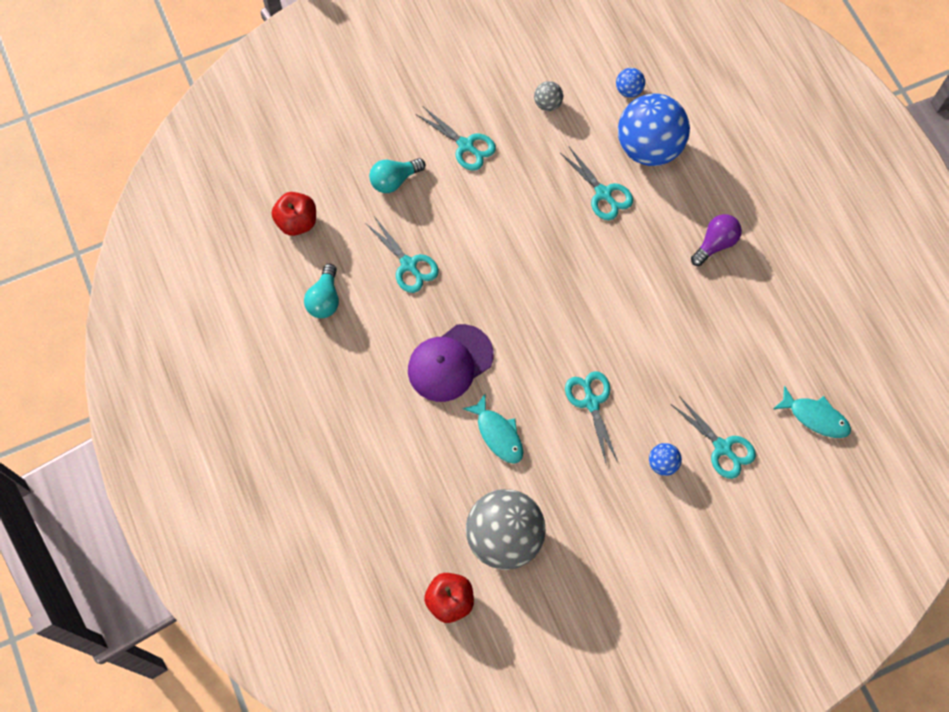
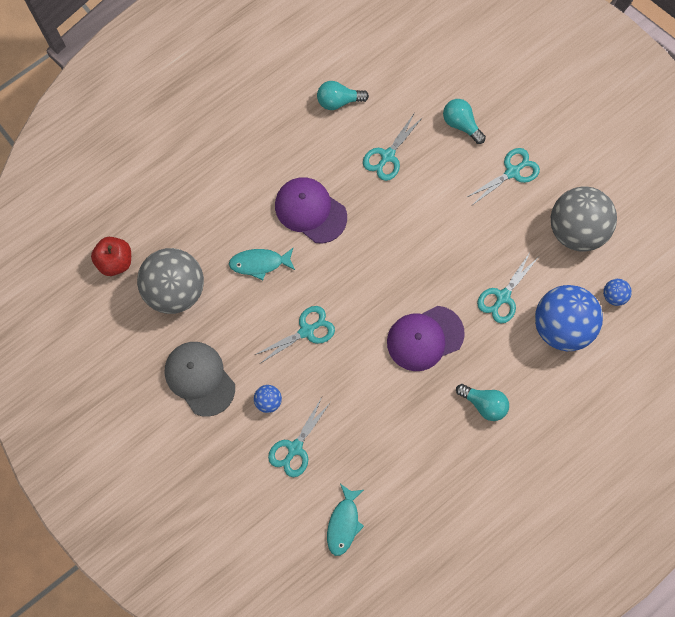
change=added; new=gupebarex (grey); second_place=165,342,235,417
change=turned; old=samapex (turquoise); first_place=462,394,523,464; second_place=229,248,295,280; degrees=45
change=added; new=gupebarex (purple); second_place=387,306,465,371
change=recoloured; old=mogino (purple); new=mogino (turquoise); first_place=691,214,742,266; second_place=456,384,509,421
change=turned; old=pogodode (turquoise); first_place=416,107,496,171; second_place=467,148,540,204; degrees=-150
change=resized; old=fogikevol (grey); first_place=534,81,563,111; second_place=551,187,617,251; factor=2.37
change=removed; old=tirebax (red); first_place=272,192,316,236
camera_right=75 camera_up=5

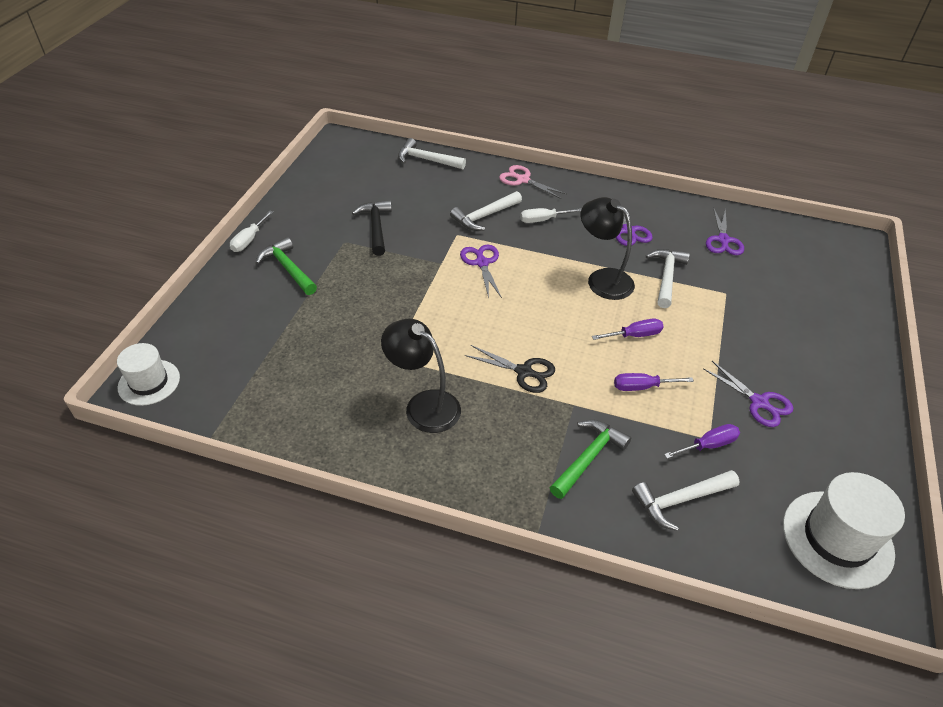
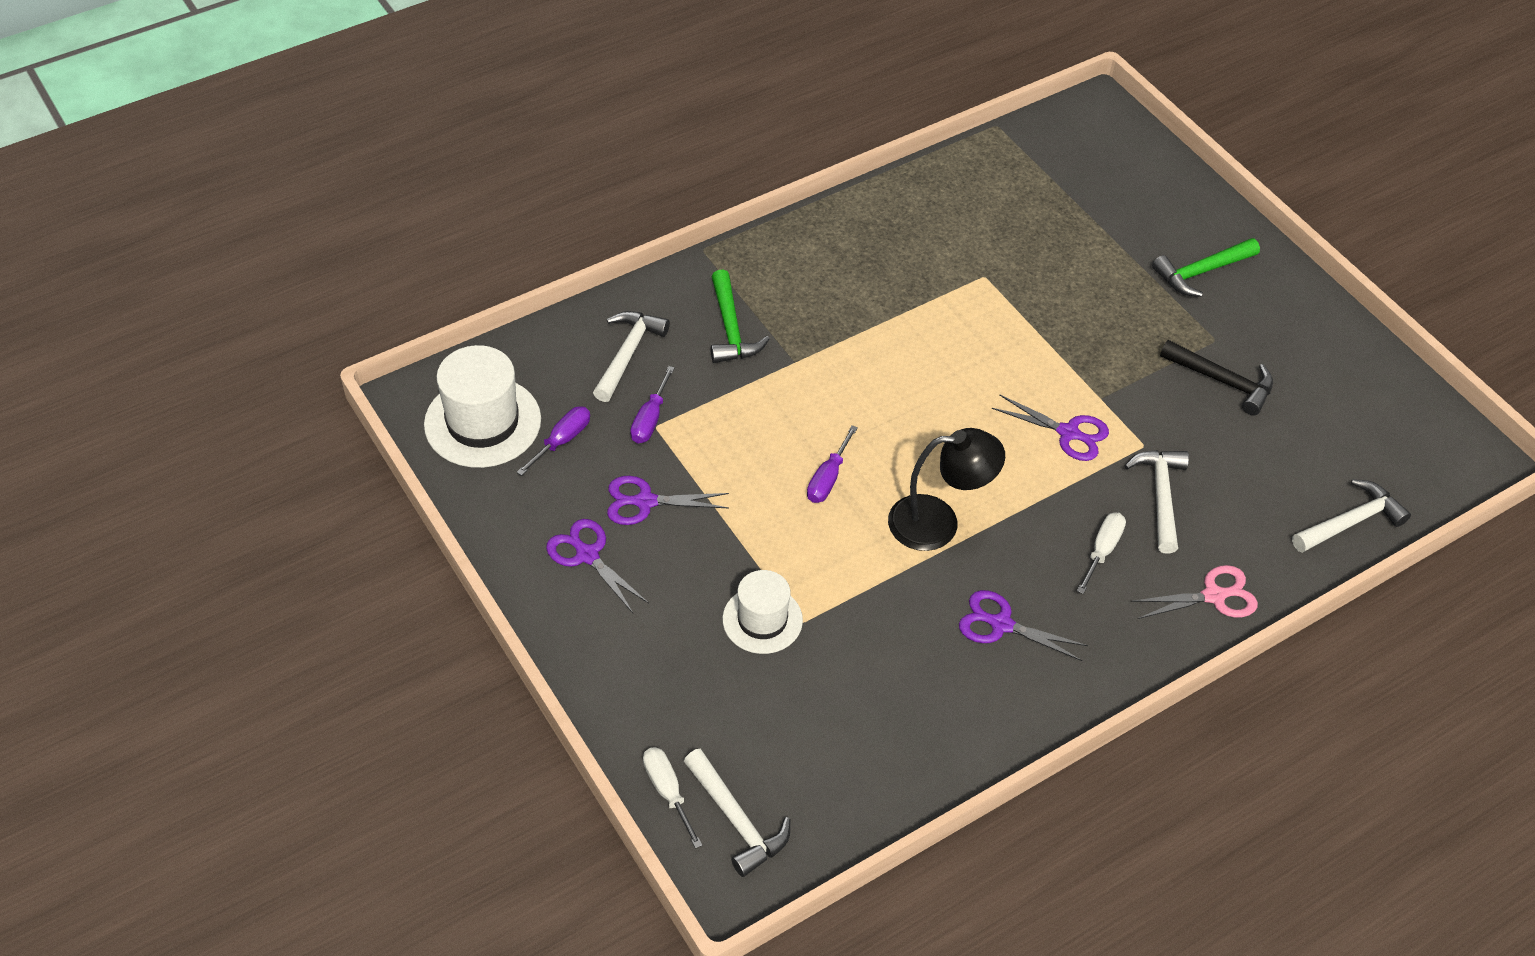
change=moved; old=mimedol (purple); first_place=614,373,694,391; second_place=517,406,590,476
change=moved; old=pogodode (purple); first_place=706,208,744,255; second_place=546,519,649,613
change=moved; old=mimedol (white); first_place=230,211,273,252; second_place=643,747,703,849
change=moved; old=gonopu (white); first_place=646,249,690,308; second_place=684,749,790,877
change=moved; old=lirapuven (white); first_place=117,343,180,406; second_place=723,570,803,654
change=turned; old=gonopu (green); first_place=256,237,317,295; second_place=1152,238,1260,297; degrees=150
change=removed; old=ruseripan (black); first_place=381,319,461,433
change=removed; old=pogodode (black); first_place=465,345,555,393
camera_right=130 camera_up=5

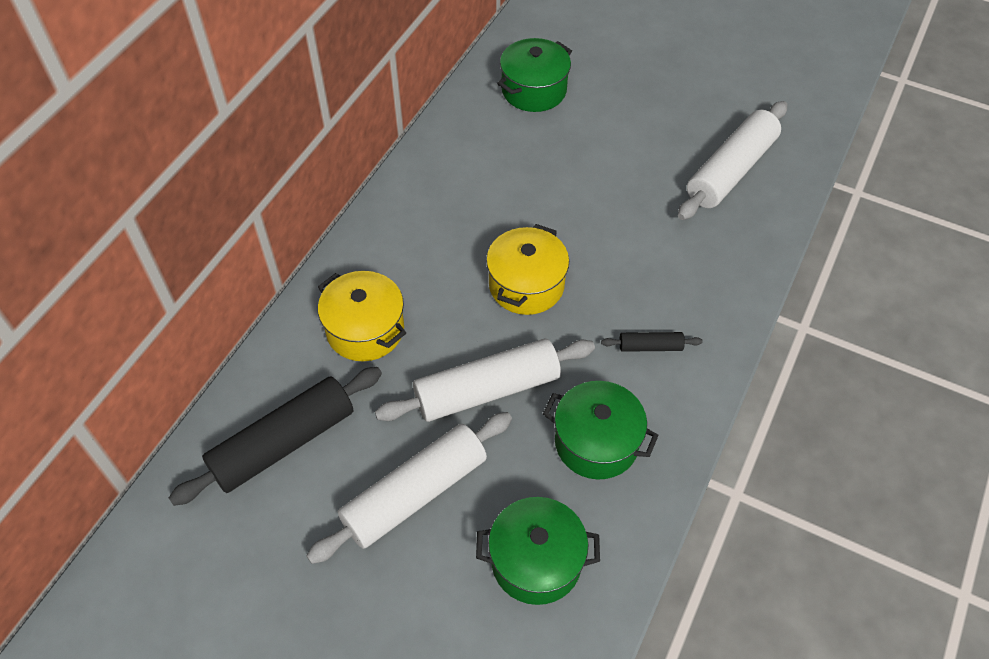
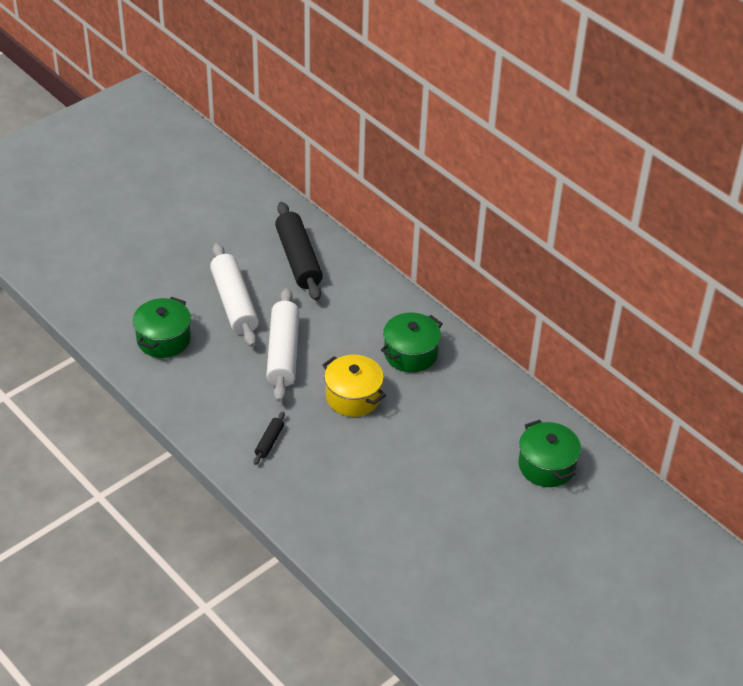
change=moved; old=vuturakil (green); first_place=543,381,659,480; second_place=381,312,443,373
change=removed; old=vuturakil (yellow); first_place=318,271,406,361
change=removed; old=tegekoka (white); first_place=678,101,787,220
camera_right=110 camera_up=-10

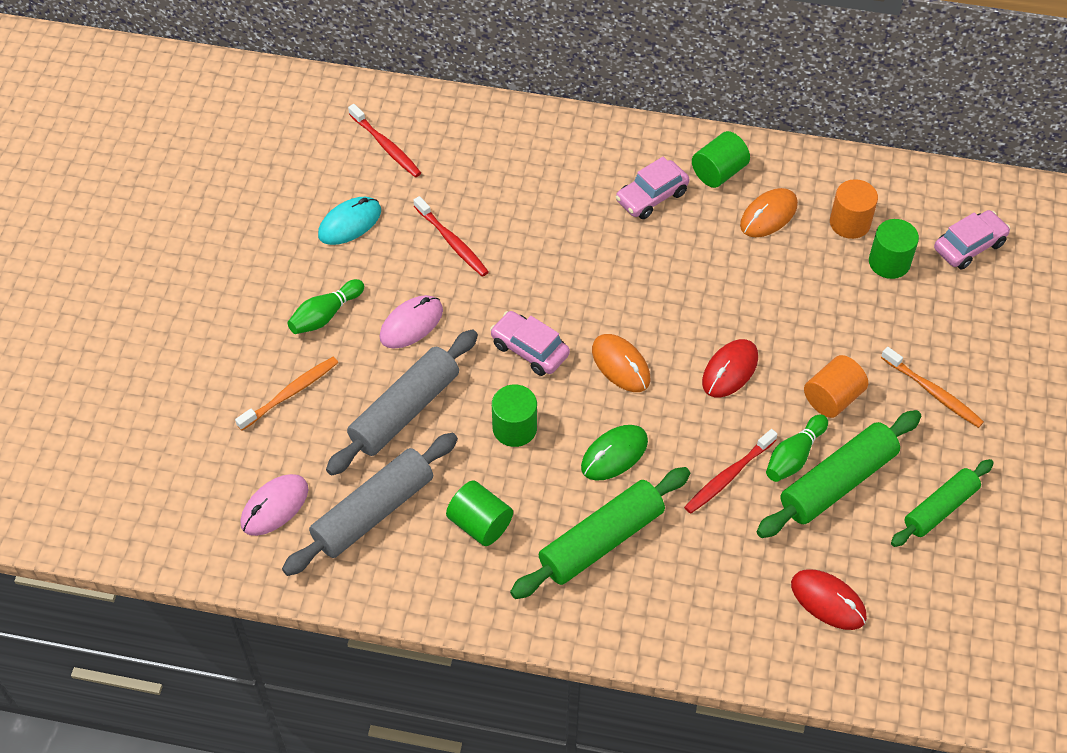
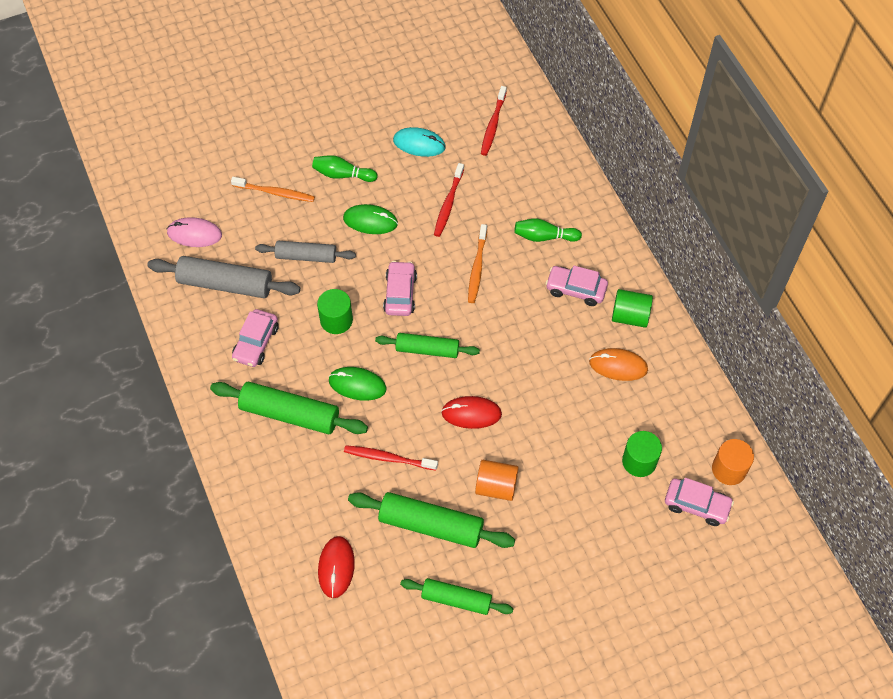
change=replaced; old=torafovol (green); new=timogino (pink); first_place=446,480,513,546; second_place=232,309,279,367
change=resized; old=tegekoka (grey); first_place=326,329,478,475; second_place=255,241,356,263; factor=0.65
change=recoloured; old=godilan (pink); new=godilan (green); first_place=380,295,443,349; second_place=343,204,398,234
change=replaced; old=godilan (orange); new=tegekoka (green); first_place=592,334,651,392; second_place=375,333,480,358
change=moved; old=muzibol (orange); first_place=881,347,984,428; second_place=468,224,487,303
change=moved; old=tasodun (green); first_place=766,414,828,482; second_place=514,218,582,242
change=moved; old=torafovol (orange); first_place=830,179,878,239; second_place=712,439,754,485
camera_right=55 camera_up=5

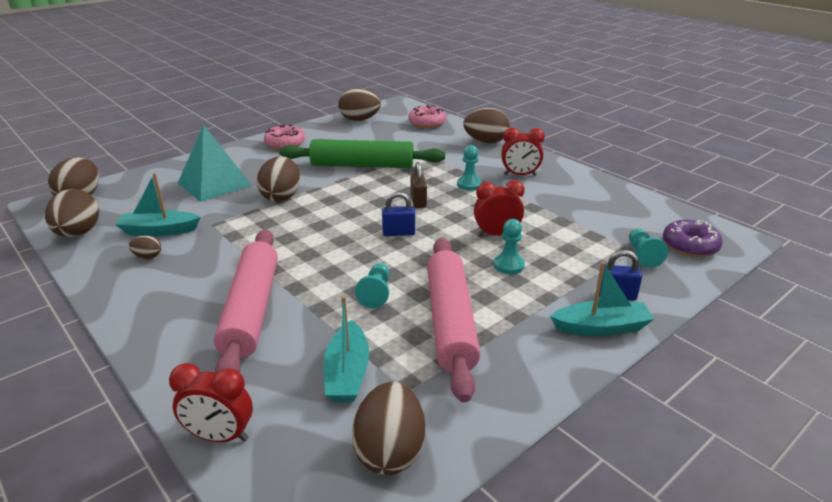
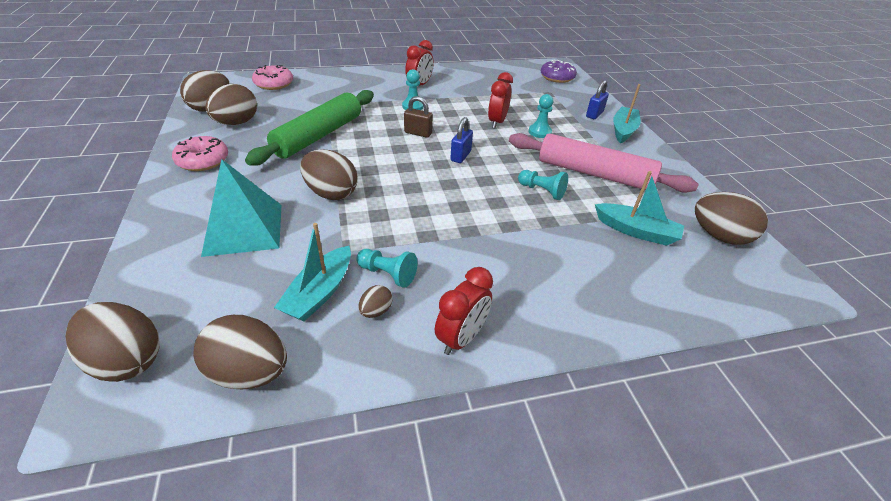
change=moved; old=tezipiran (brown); first_place=463,108,510,143; second_place=205,84,257,125
change=moved; old=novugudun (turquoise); first_place=629,228,668,268; second_place=356,249,418,288
change=moved; old=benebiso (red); first_place=169,363,253,442; second_place=435,267,493,355
change=removed; old=tegekoka (pink); first_place=214,229,278,373
camera_right=-65 camera_up=10

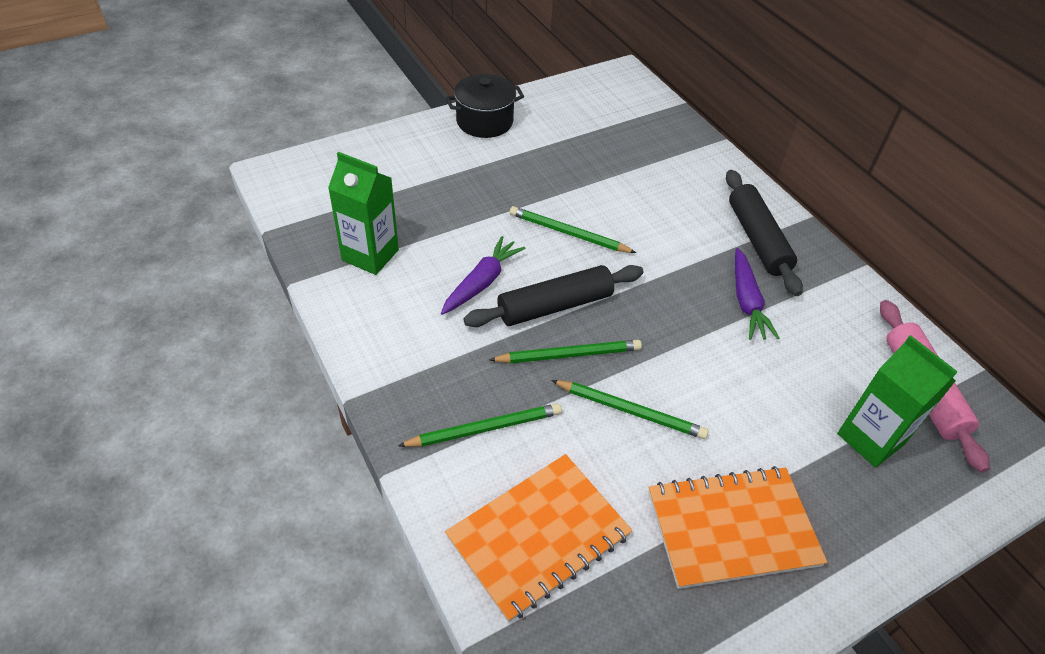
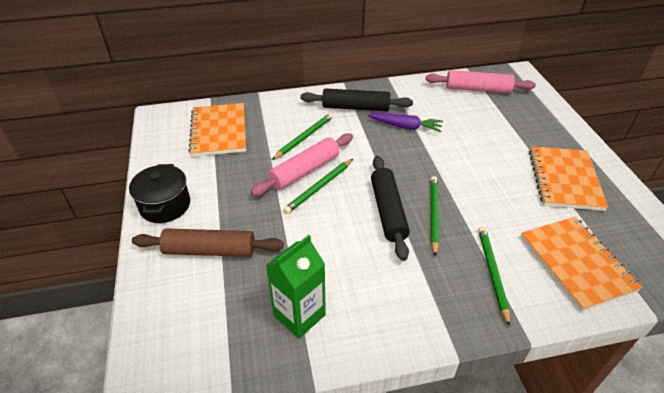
change=added; new=tegekoka (brown); second_place=132,228,284,257
change=added; new=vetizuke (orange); second_place=189,103,246,157
change=added; new=tegekoka (pink); second_place=250,133,353,196
change=moved; old=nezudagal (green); first_place=551,380,709,439; second_place=272,113,333,160
change=removed; old=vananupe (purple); first_place=441,236,526,315
change=removed; old=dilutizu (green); first_place=837,335,958,468
camera_right=-70 camera_up=-5

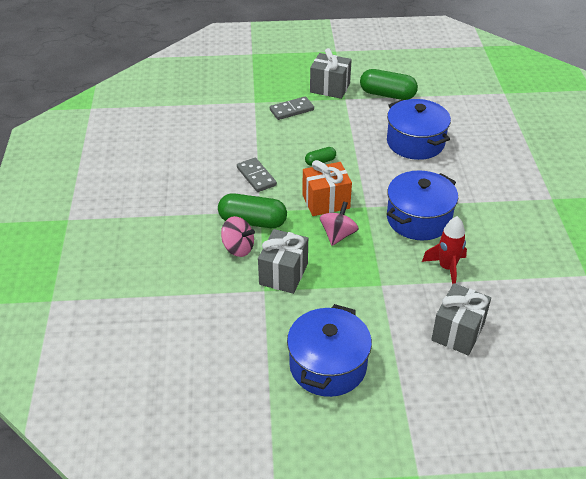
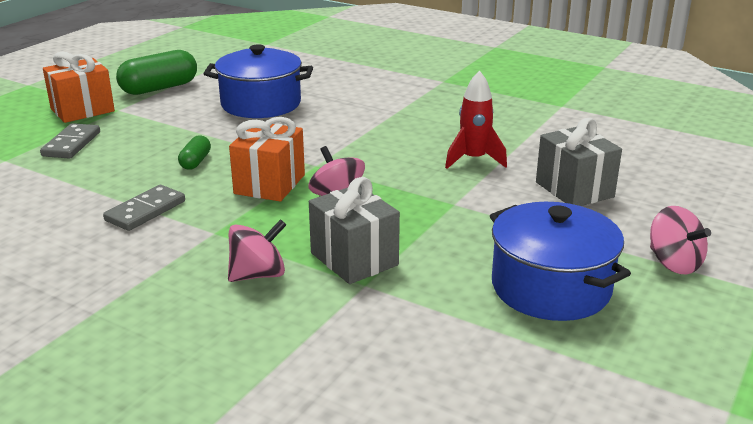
change=recoloured; old=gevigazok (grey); new=gevigazok (orange); first_place=310,48,352,99; second_place=43,51,115,123
change=turned; old=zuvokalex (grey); first_place=237,158,277,192; second_place=103,185,185,231; degrees=-60
change=added; new=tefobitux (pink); second_place=650,206,711,274
change=removed; old=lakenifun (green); first_place=218,193,287,228
change=removed; old=vuturakil (blue); first_place=387,170,458,240
camera_right=-55 camera_up=-15

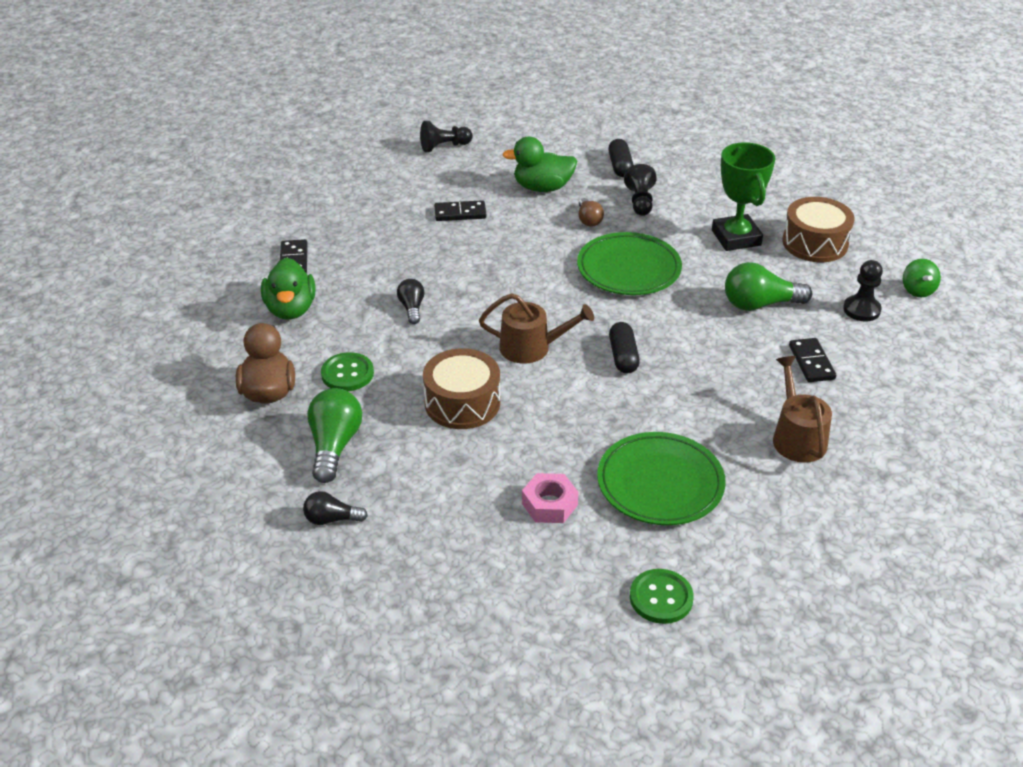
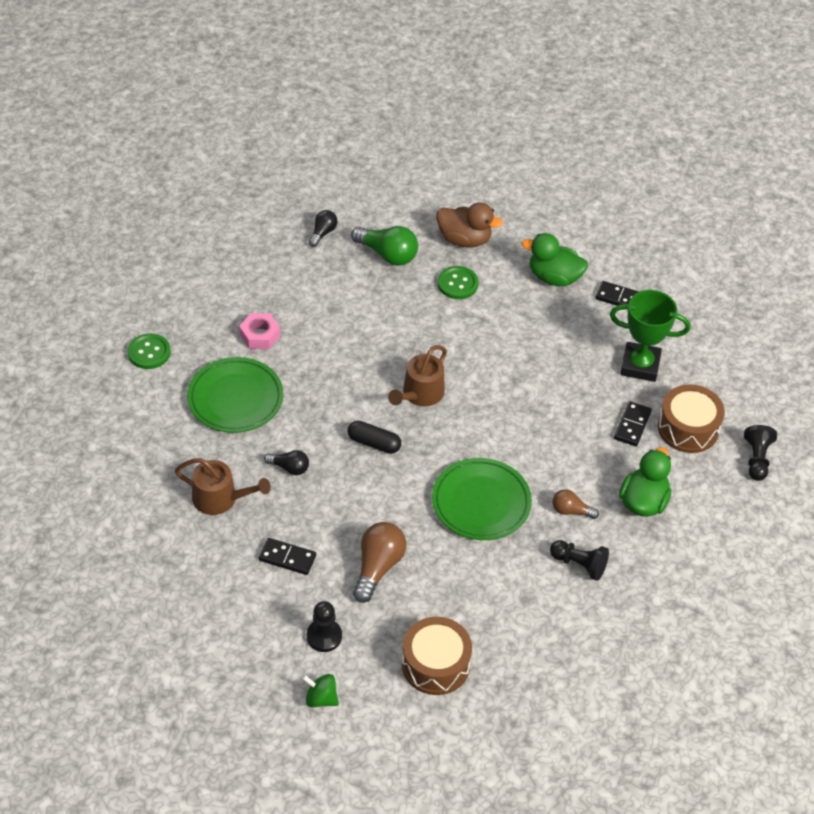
change=moved; old=mogino (black); first_place=397,279,424,324; second_place=264,450,309,475
change=recoloured; old=mogino (green); new=mogino (brown); first_place=725,262,812,311; second_place=353,522,406,603
change=moved; old=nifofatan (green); first_place=712,142,775,251; second_place=610,290,691,382
change=moved; old=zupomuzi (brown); first_place=423,348,500,429; second_place=658,384,725,453
change=removed; old=lakenifun (black); first_place=608,139,633,177
camera_right=115 camera_up=10

